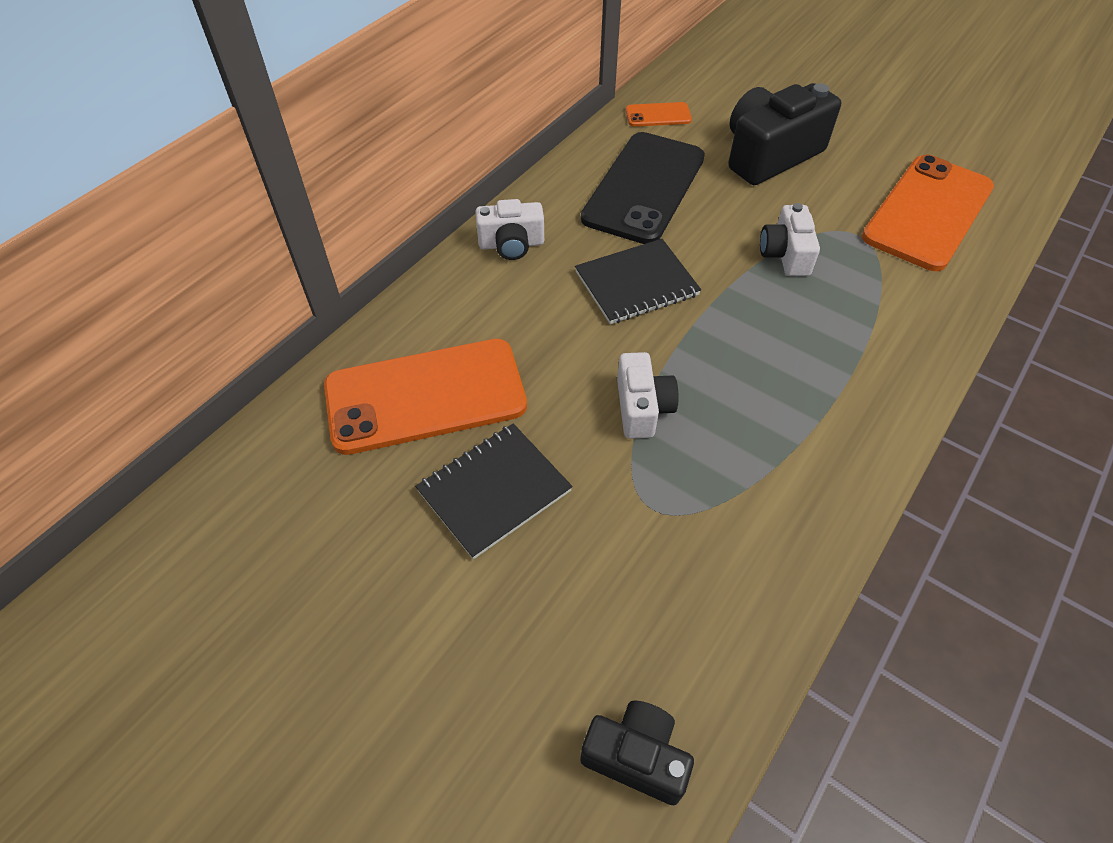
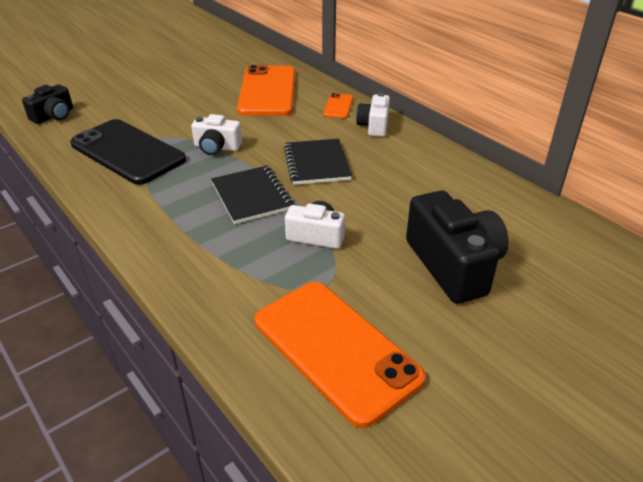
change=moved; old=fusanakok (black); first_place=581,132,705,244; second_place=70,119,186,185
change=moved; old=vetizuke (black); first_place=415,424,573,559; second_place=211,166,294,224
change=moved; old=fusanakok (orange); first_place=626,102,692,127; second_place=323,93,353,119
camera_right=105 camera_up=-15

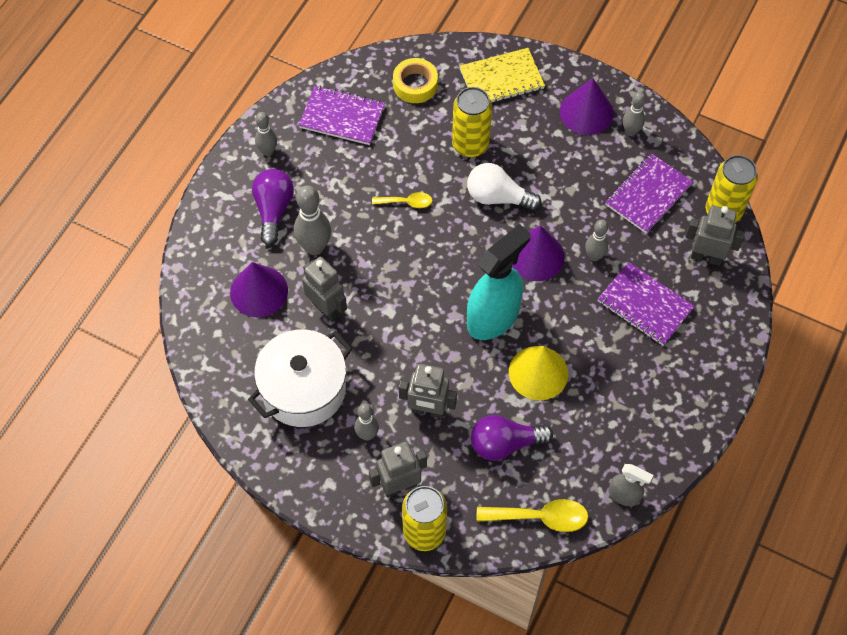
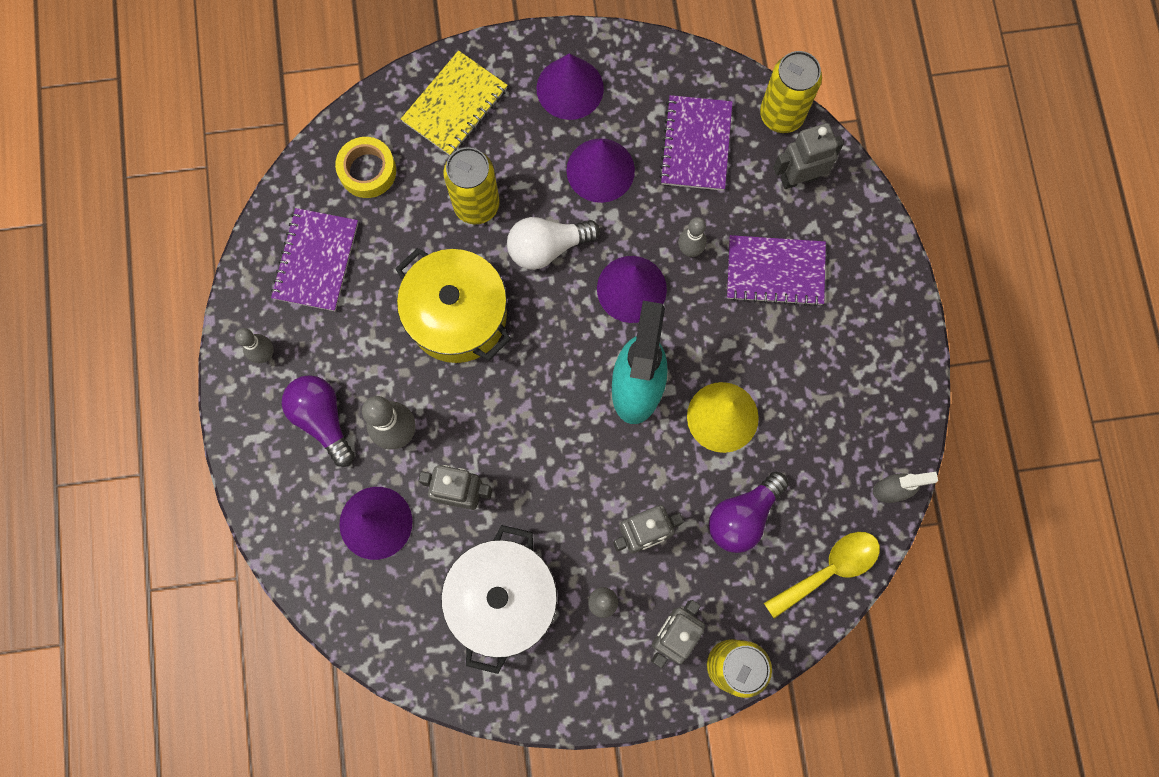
change=turned; old=vetizuke (purple); first_place=299,86,385,145; second_place=271,208,358,311; degrees=-60
change=replaced; old=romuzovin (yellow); new=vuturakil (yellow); first_place=372,192,433,208; second_place=395,248,511,363
change=added; new=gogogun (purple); second_place=566,138,635,203
change=removed; old=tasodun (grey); first_place=623,92,646,136
camera_right=-35 camera_up=15

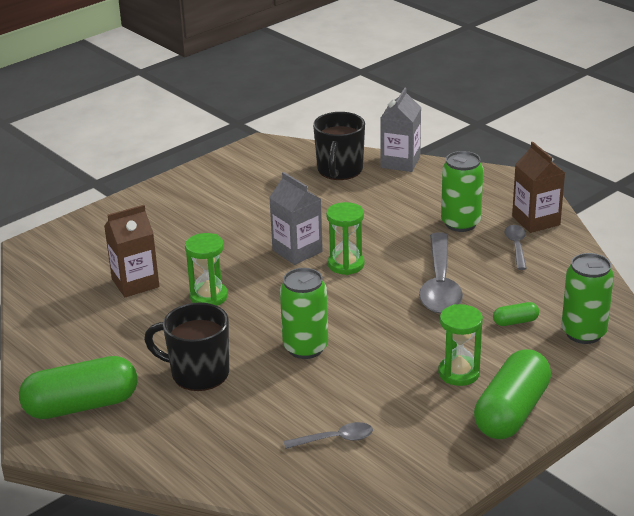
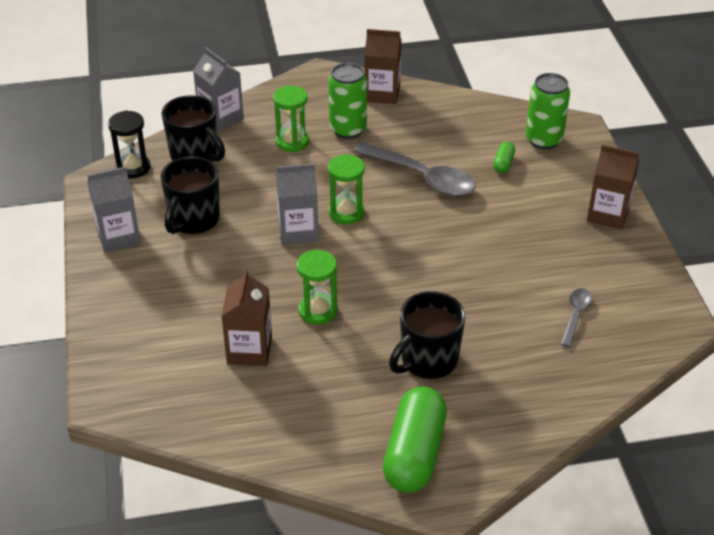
change=added; new=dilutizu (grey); second_place=87,166,141,253
change=added; new=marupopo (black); second_place=108,110,150,179
change=added; new=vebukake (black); second_place=161,156,220,234
change=moved; old=marupopo (green); first_place=438,304,483,386; second_place=273,86,309,152
change=replaced; old=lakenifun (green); new=dilutizu (brown); first_place=474,349,551,439; second_place=587,145,639,230
change=removed; old=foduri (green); first_place=280,268,328,359
change=removed; old=romuzovin (grey); first_place=505,225,527,270
camera_right=-60 camera_up=10

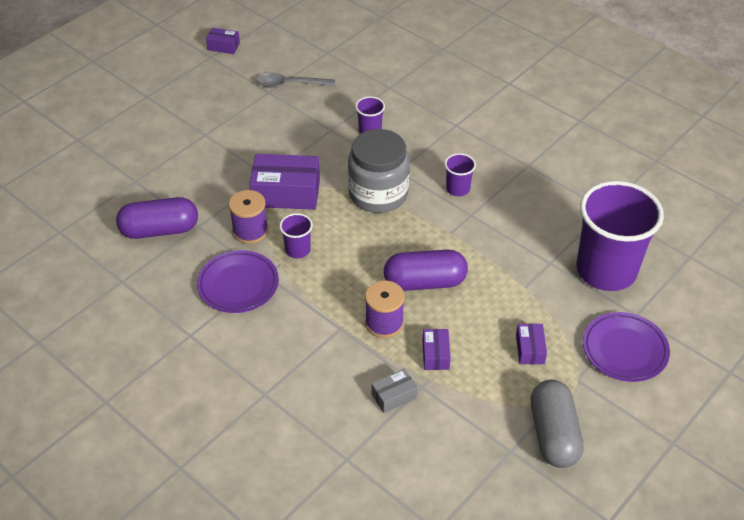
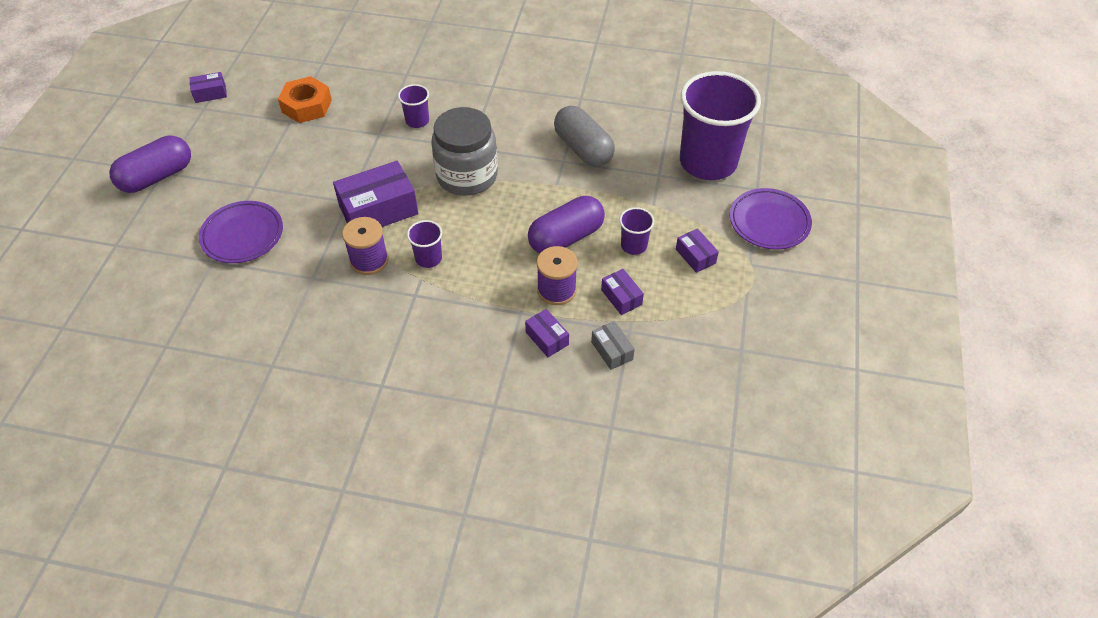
change=moved; old=lakenifun (purple); first_place=116,197,198,239; second_place=109,136,191,193
change=moved; old=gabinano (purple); first_place=197,250,279,313; second_place=199,201,283,263
change=replaced; old=romuzovin (grey); new=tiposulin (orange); first_place=256,73,335,88; second_place=278,76,332,123
change=added; new=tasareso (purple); second_place=525,309,569,357
change=moved; old=lakenifun (grey); first_place=531,380,584,468; second_place=554,106,615,167
change=turned; old=tasareso (grey); first_place=371,369,417,413; second_place=591,321,635,370; degrees=-60
change=moved; old=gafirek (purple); first_place=445,153,476,196; second_place=619,207,654,255
camera_right=-30 camera_up=5

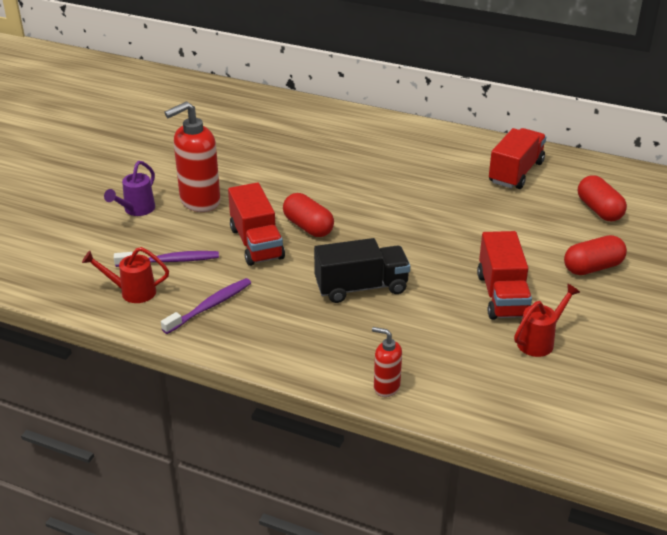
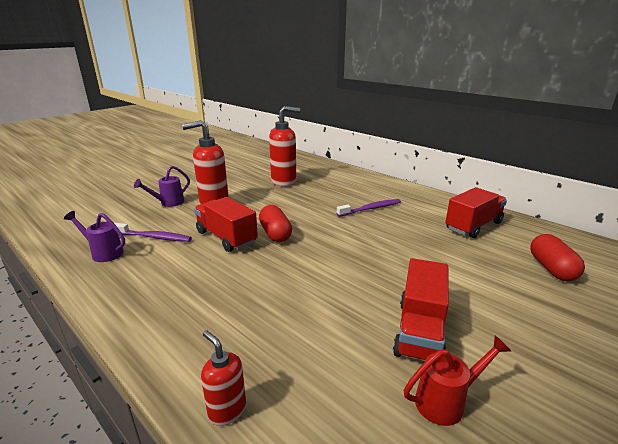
change=recoloured; old=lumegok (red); new=lumegok (purple); first_place=82,247,169,303; second_place=64,211,125,262
change=turned; old=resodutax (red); first_place=228,182,285,266; second_place=194,197,258,252; degrees=135
change=added; new=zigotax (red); second_place=269,106,300,186
change=moved; old=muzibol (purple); first_place=161,278,251,334; second_place=337,199,401,217
change=removed; old=resodutax (black); first_place=314,238,410,303
change=removed; old=lakenifun (red); first_place=564,235,627,275
camera_right=20 camera_up=-10

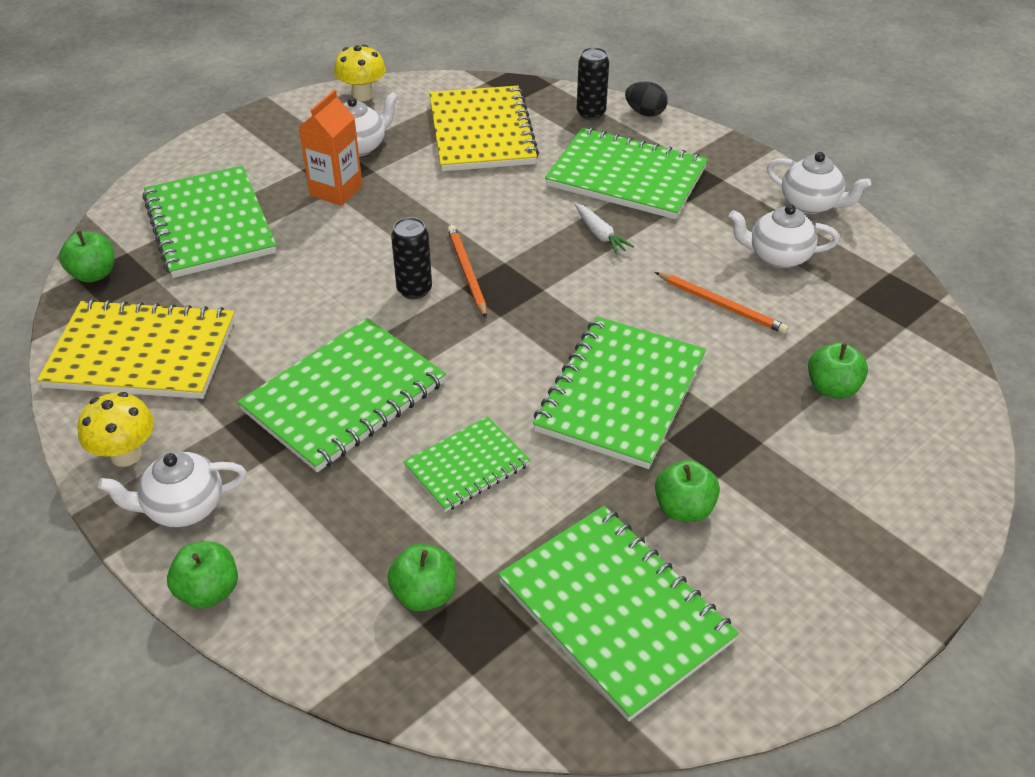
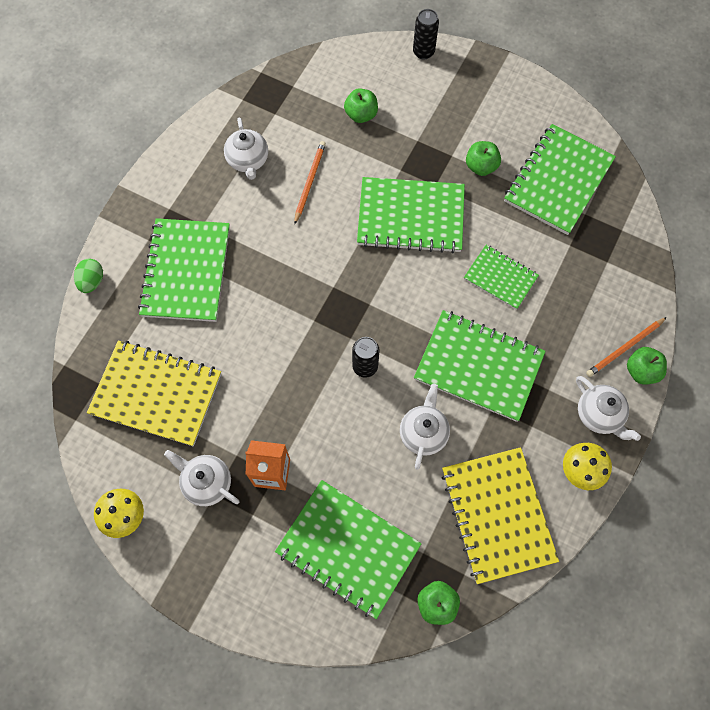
change=recoloured; old=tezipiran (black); new=tezipiran (green); first_place=625,82,668,117; second_place=74,259,103,293
change=turned; old=vetizuke (yellow); first_place=429,86,539,171; second_place=87,340,221,446; degrees=45
change=turned; old=vetizuke (green); first_place=142,166,277,278; second_place=275,480,421,619; degrees=75
change=moved; old=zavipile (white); first_place=767,152,871,214; second_place=400,384,450,470
change=moved; old=foduri (black); first_place=576,47,609,120; second_place=413,9,439,60
change=moved; old=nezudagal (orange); first_place=447,225,487,318; second_place=586,317,667,377
change=removed; old=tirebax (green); first_place=388,544,456,611
change=removed; old=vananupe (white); first_place=575,203,634,255
camera_right=-110 camera_up=25

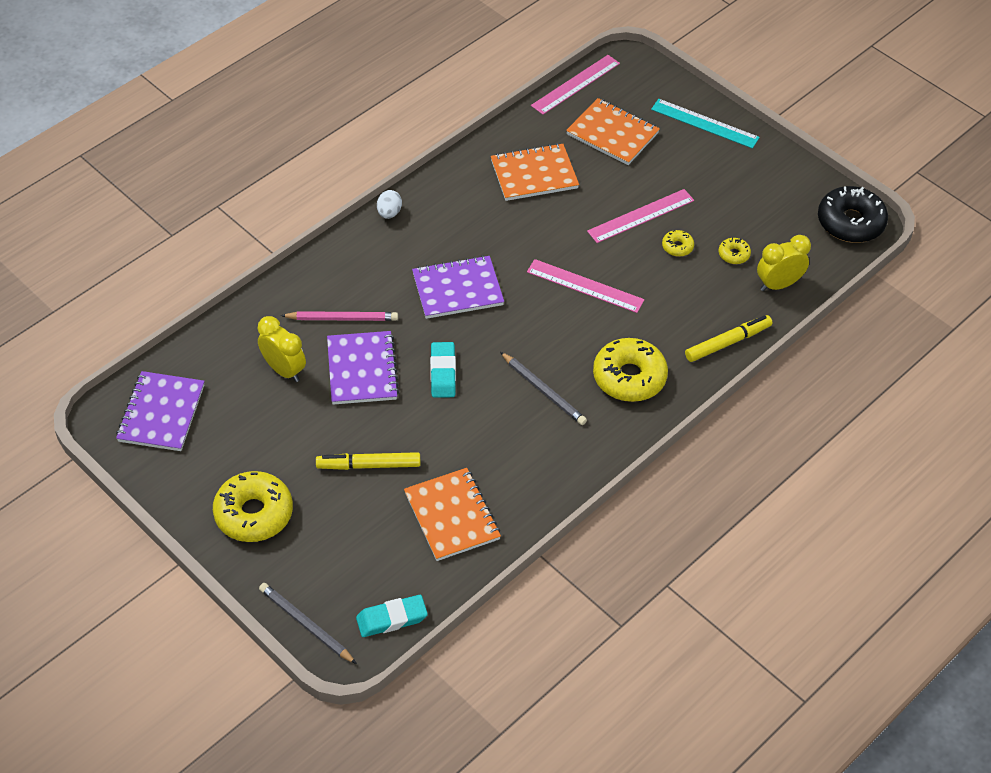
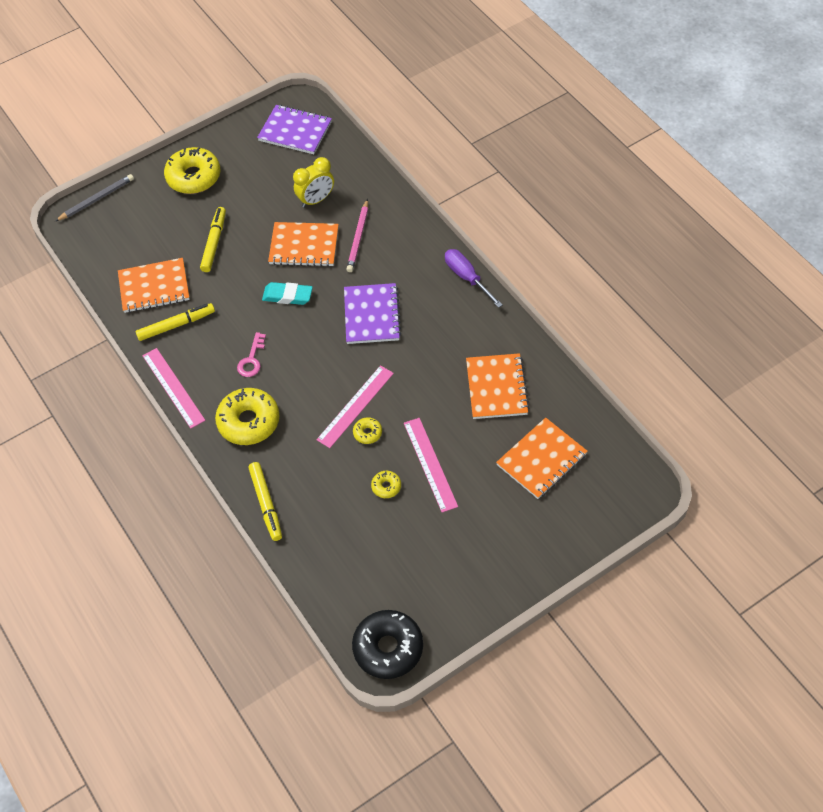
change=added; new=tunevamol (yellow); second_place=136,303,215,341
change=moved; old=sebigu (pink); first_place=531,55,620,115; second_place=142,348,205,428
change=replaced; old=nezudagal (grey); new=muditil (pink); first_place=500,352,587,425; second_place=237,332,266,377
change=recoloured; old=vetizuke (purple); new=vetizuke (orange); first_place=327,331,399,405; second_place=268,222,339,267
change=moved; old=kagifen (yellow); first_place=719,238,751,264; second_place=353,417,382,444
change=replaced; old=tezipiran (white); new=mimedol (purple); first_place=377,190,402,219; second_place=445,249,503,308
change=removed; old=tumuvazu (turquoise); first_place=356,595,428,637
change=removed; old=sebigu (turquoise); first_place=651,99,760,149
change=removed; old=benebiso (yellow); first_place=757,235,811,291
camera_right=105 camera_up=5

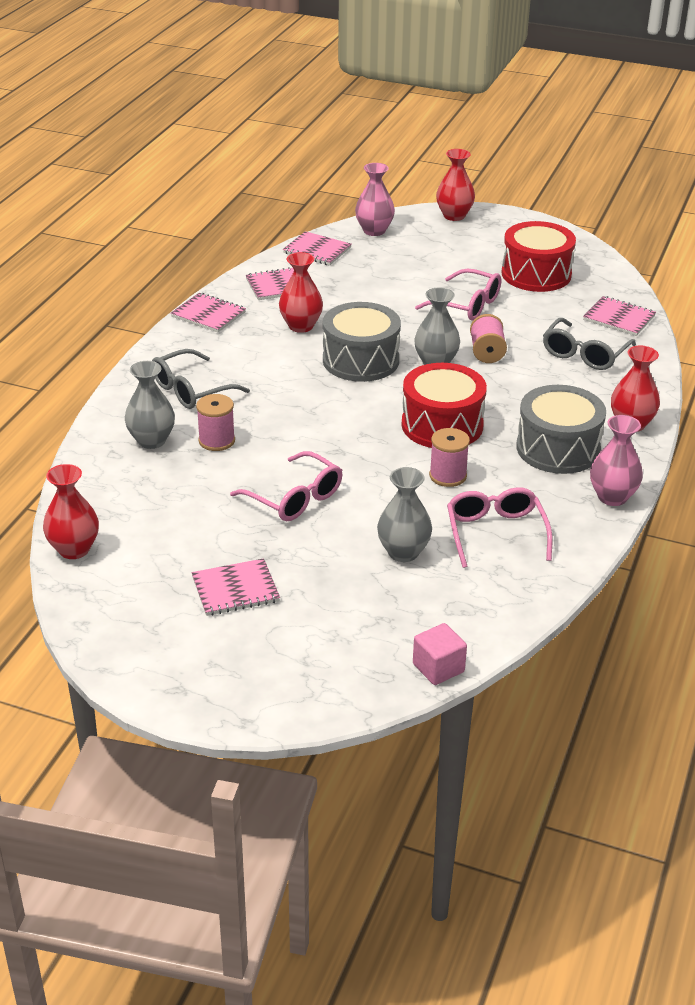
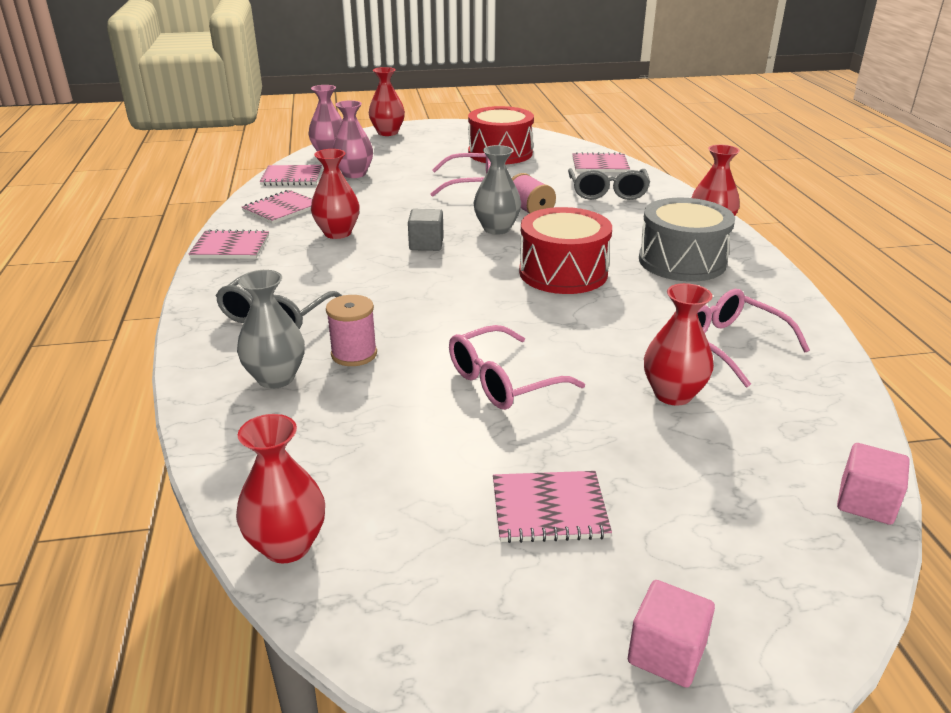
change=moved; old=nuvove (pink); first_place=590,415,643,506; second_place=332,100,373,178
change=replaced; old=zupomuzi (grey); new=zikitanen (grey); first_place=323,302,401,382; second_place=408,209,444,251
change=turned; old=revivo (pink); first_place=230,451,342,521; second_place=449,325,585,410; degrees=135
change=turned; old=vetizuke (pink); first_place=192,558,280,616; second_place=493,471,612,543; degrees=45
change=added; new=zikitanen (pink); second_place=628,580,715,688
change=recoloured; old=nuvove (grey); new=nuvove (red); first_place=377,467,432,562; second_place=644,283,714,406
change=removed; old=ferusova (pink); first_place=429,428,470,487
camera_right=-30 camera_up=-5

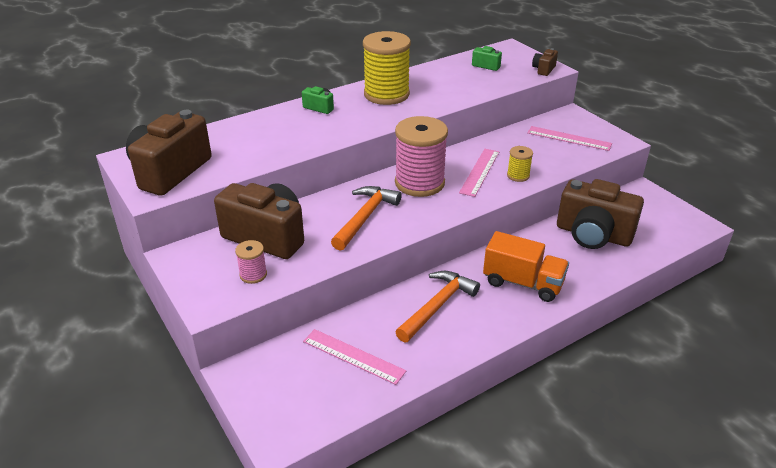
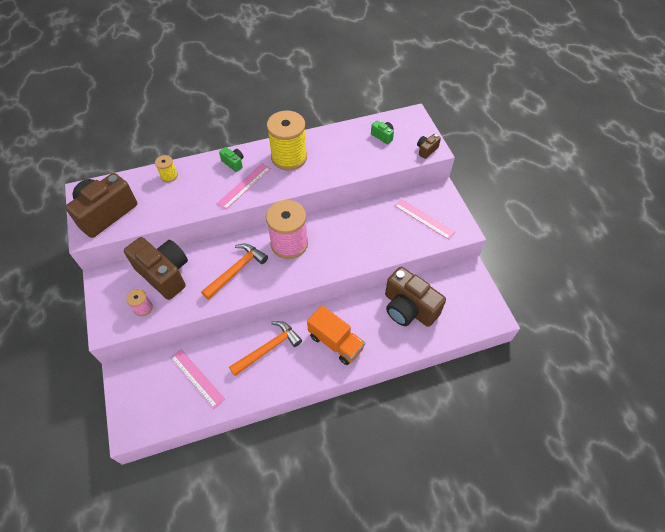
change=moved; old=ferusova (yellow); first_place=507,146,533,182; second_place=155,155,178,182
change=moved; old=sebigu (pink); first_place=459,149,499,197; second_place=217,163,271,210
camera_right=15 camera_up=20

